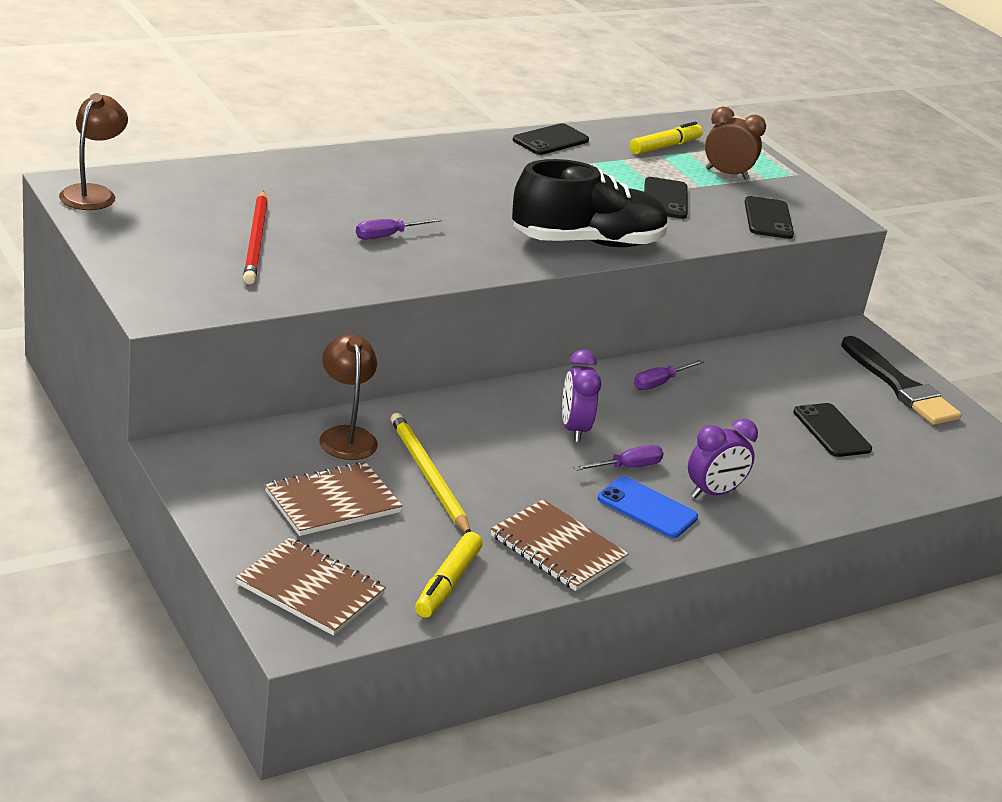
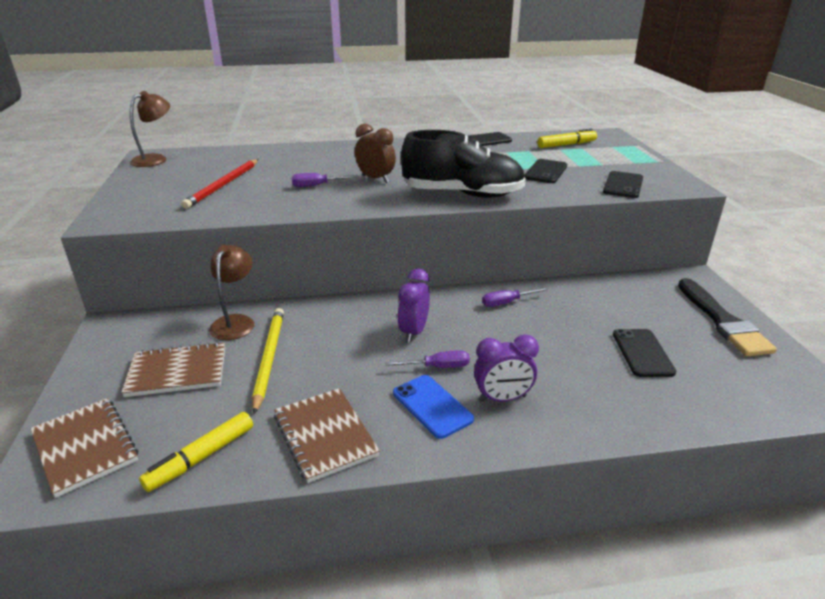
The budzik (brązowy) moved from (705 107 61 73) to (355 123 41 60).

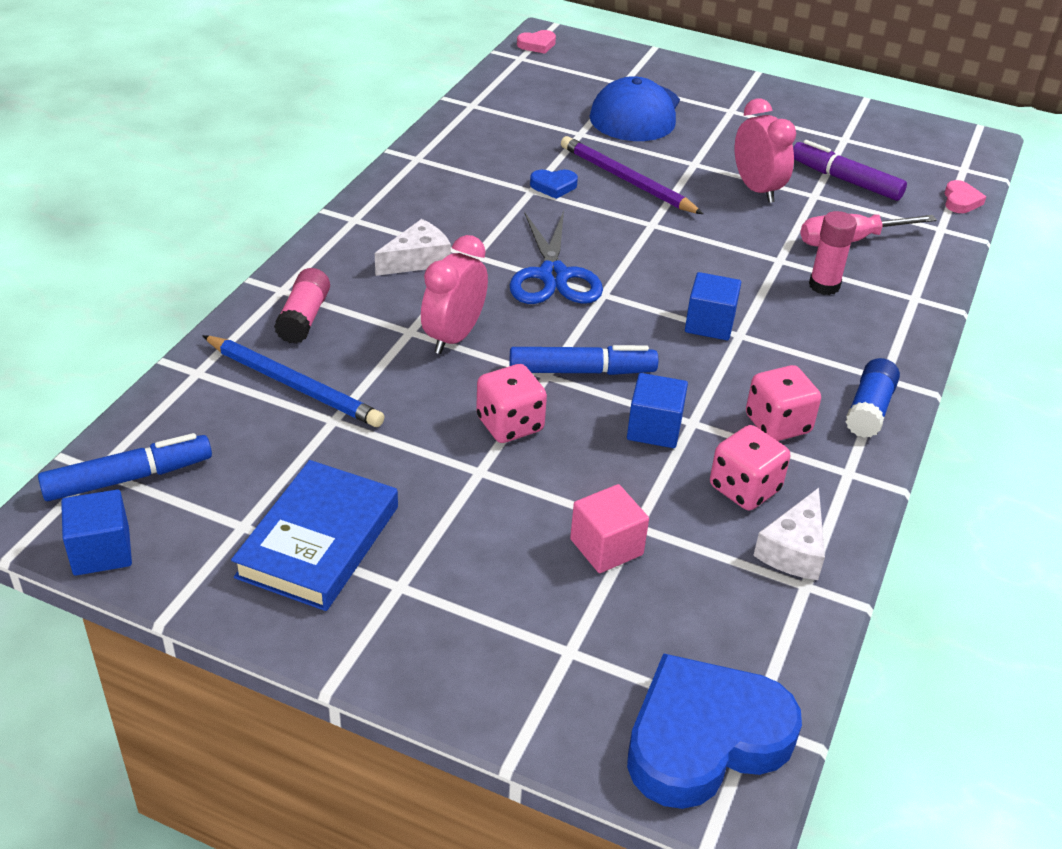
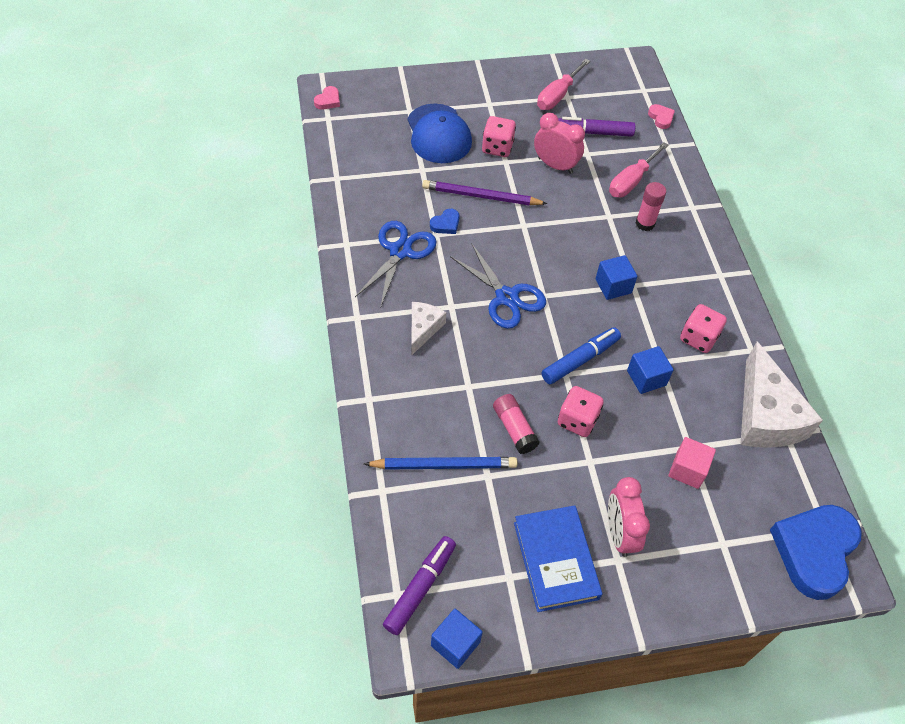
The flamaster (niebieski) at (38 433 174 68) became the flamaster (fioletowy) at (383 536 73 99). The klej w sztyfcie (różowy) moved from (274 268 56 76) to (493 394 47 60). The budzik (różowy) moved from (421 235 67 119) to (608 477 42 80). The kostka do gry (różowy) moved from (710 425 80 85) to (482 116 34 41). The ser (biały) at (753 488 72 92) changed to 1.86 times the size. The klej w sztyfcie (niebieski) at (845 358 55 80) disappeared. The nożyczki (niebieski) at (355 221 82 87) appeared. The śrubokręt (różowy) at (537 59 53 51) appeared.

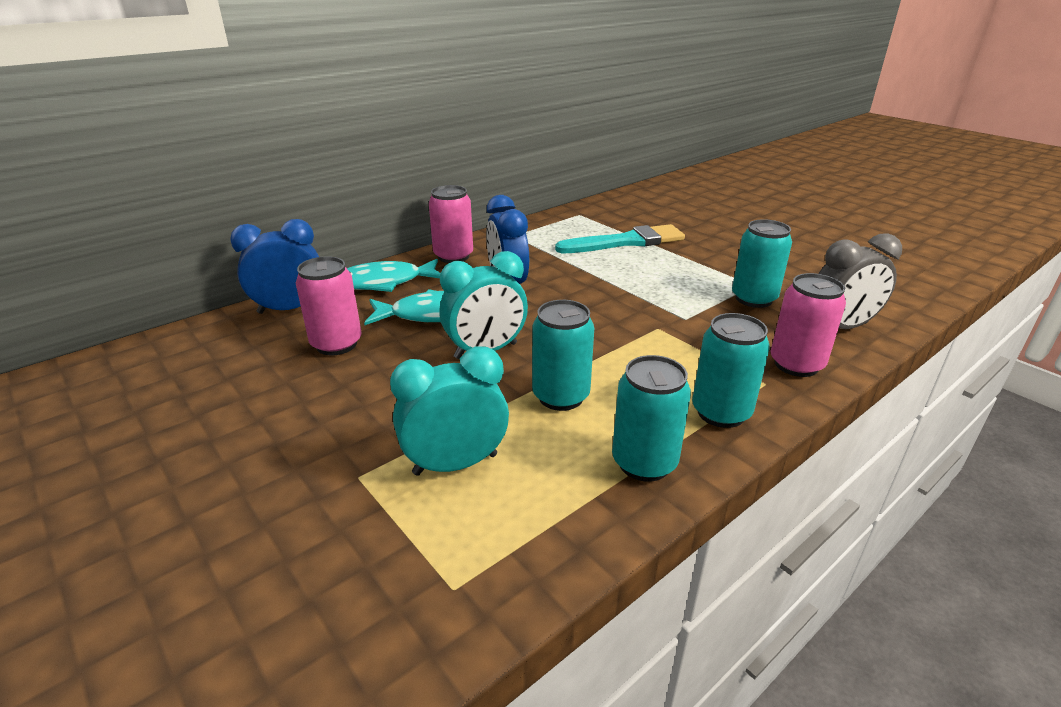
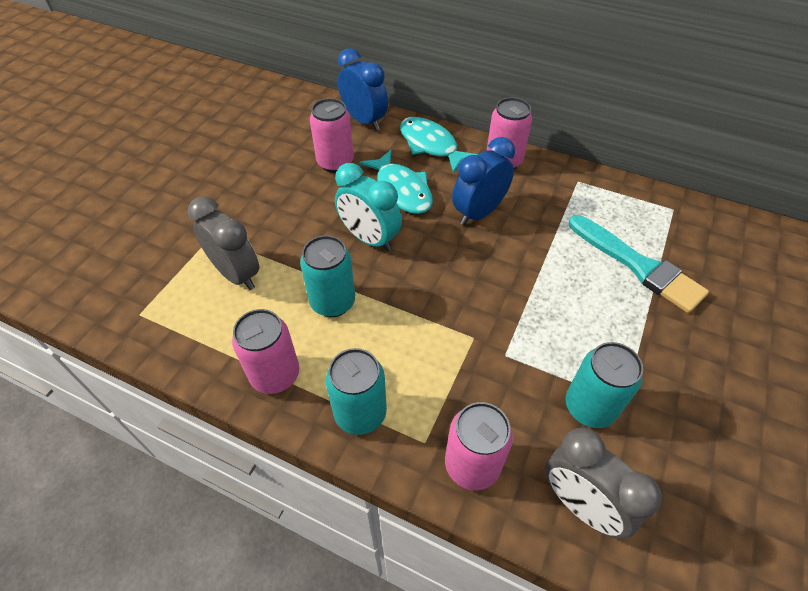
The budzik (turkusowy) at (390 346 119 130) became the budzik (szary) at (188 196 71 94). The puszka (turkusowy) at (612 355 79 127) became the puszka (różowy) at (232 309 67 85).

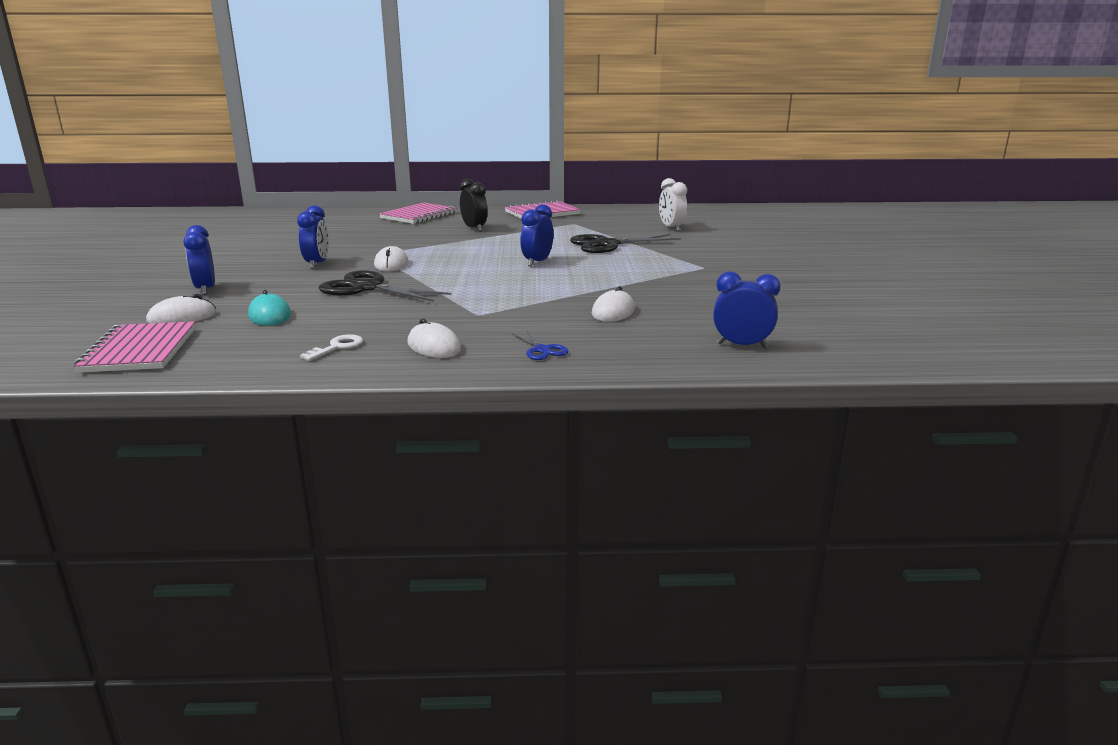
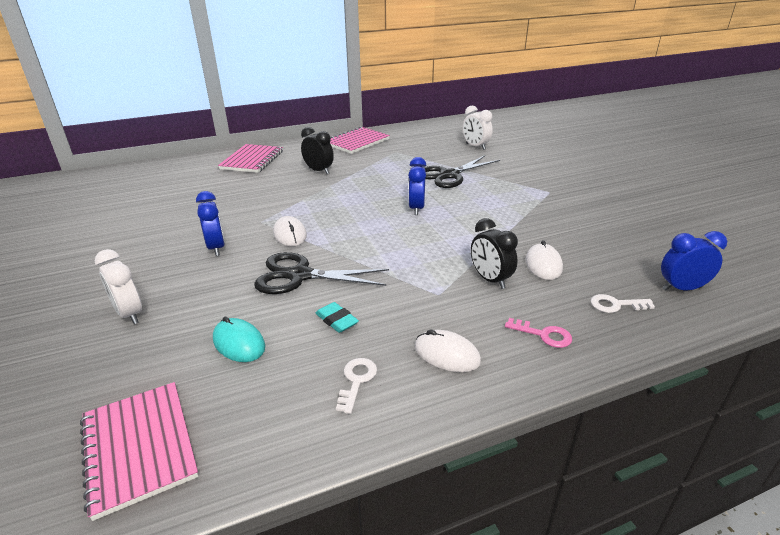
The myszka (biały) at (146 294 70 29) disappeared. The budzik (niebieski) at (184 225 31 70) became the budzik (biały) at (95 249 47 75). The nożyczki (niebieski) at (512 330 57 30) was replaced by the klucz (różowy) at (505 318 67 30). The gumka do mazania (turkusowy) at (316 302 43 31) appeared. The budzik (czarny) at (471 218 47 71) appeared. The klucz (biały) at (591 294 64 19) appeared.

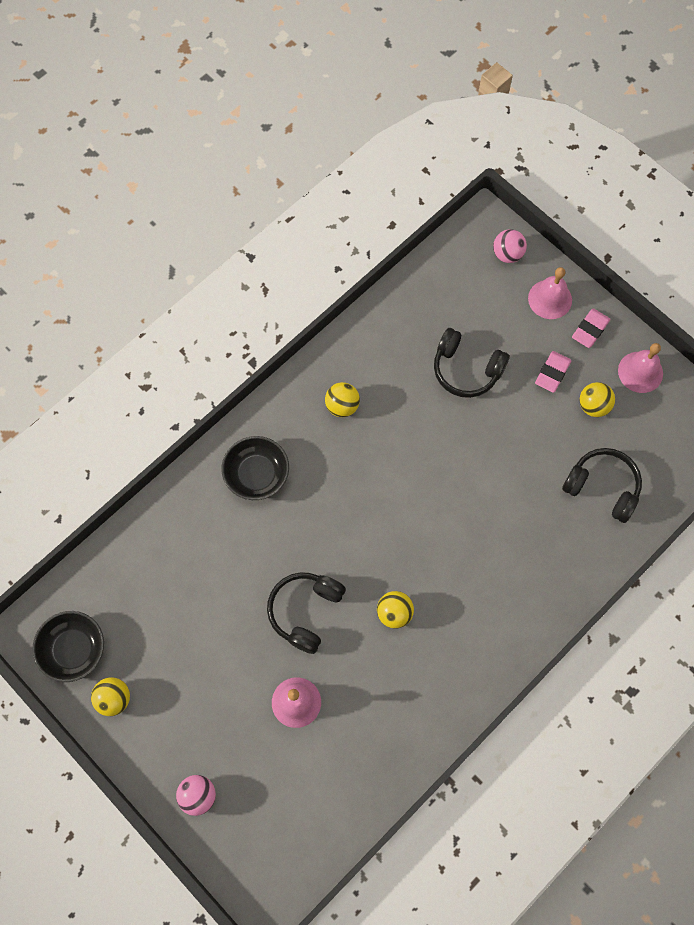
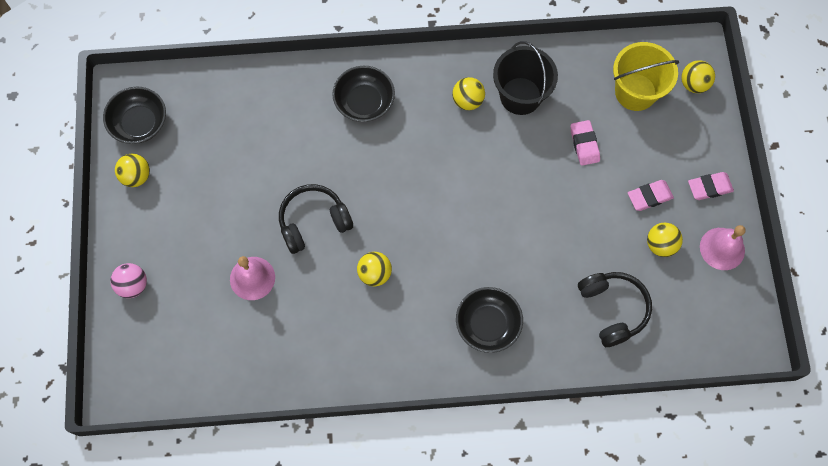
The słuchawki (czarny) at (434 328 76 70) was replaced by the gumka do mazania (różowy) at (571 120 29 46). The piłka (różowy) at (493 229 34 34) became the piłka (żółty) at (681 60 34 33). The dzwonek (różowy) at (528 267 44 52) disappeared. The miska (czarny) at (456 287 67 66) appeared. The wiadro (czarny) at (493 41 65 74) appeared. The wiadro (żółty) at (613 42 66 69) appeared.

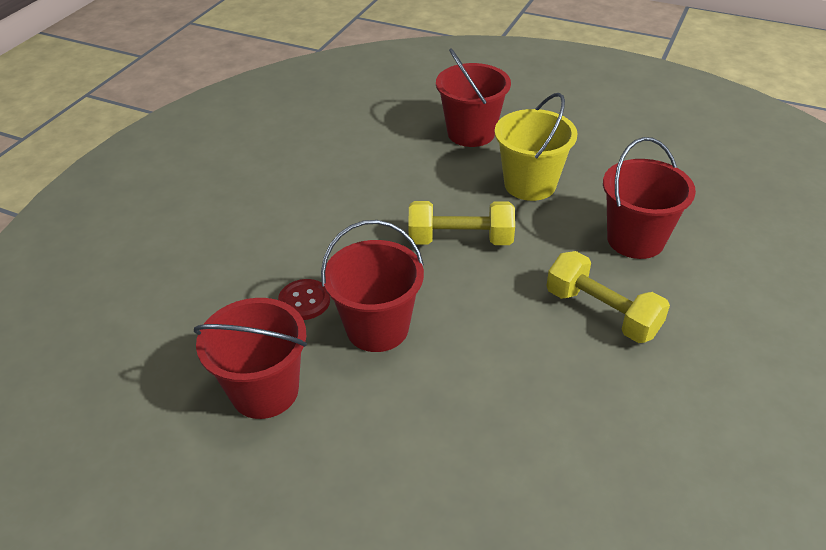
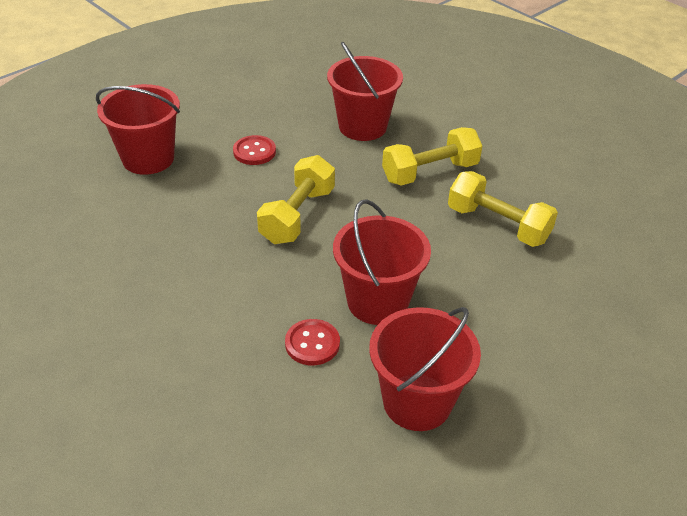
The wiadro (żółty) at (495 93 83 108) was replaced by the guzik (czerwony) at (233 135 43 30). The hantel (żółty) at (448 171 110 76) appeared.

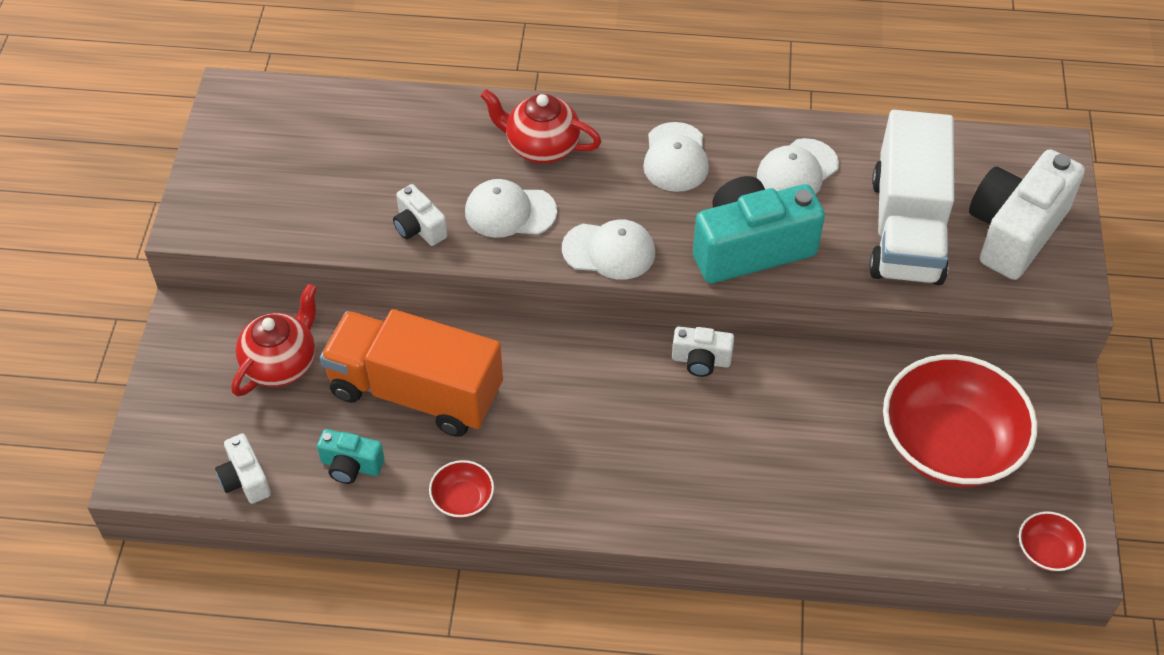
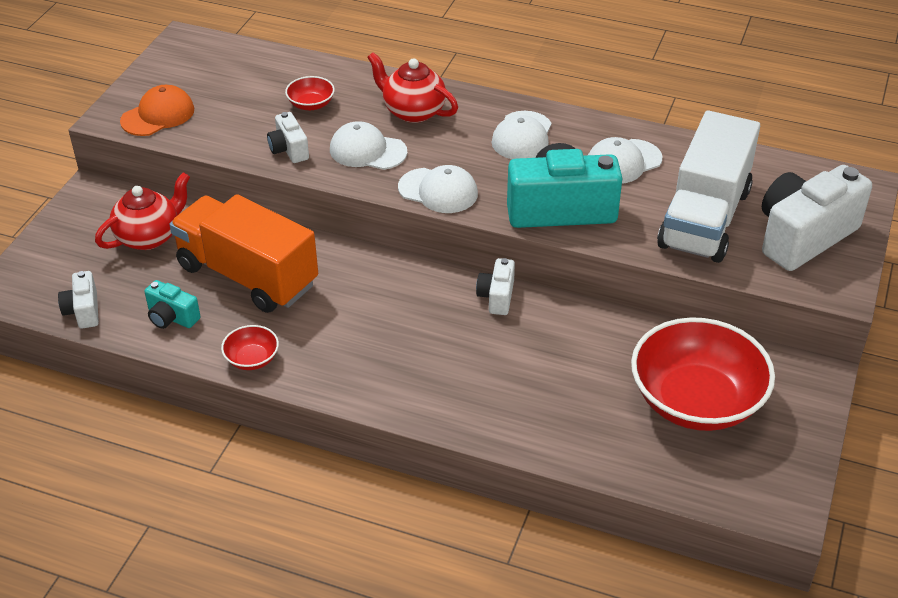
The aparat fotograficzny (biały) at (672 326 62 51) turned 75 degrees clockwise. The miska (czerwony) moved from (1019 511 67 61) to (285 76 50 34). The czapka (pomarańczowy) at (120 85 74 51) appeared.

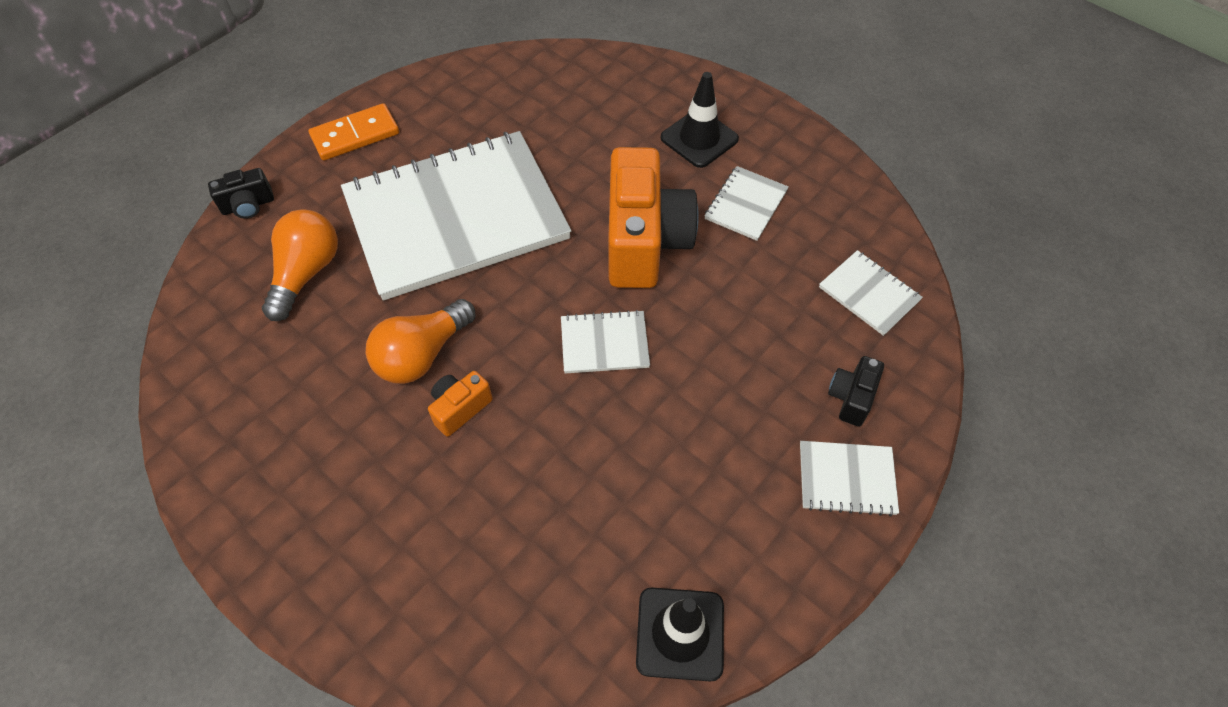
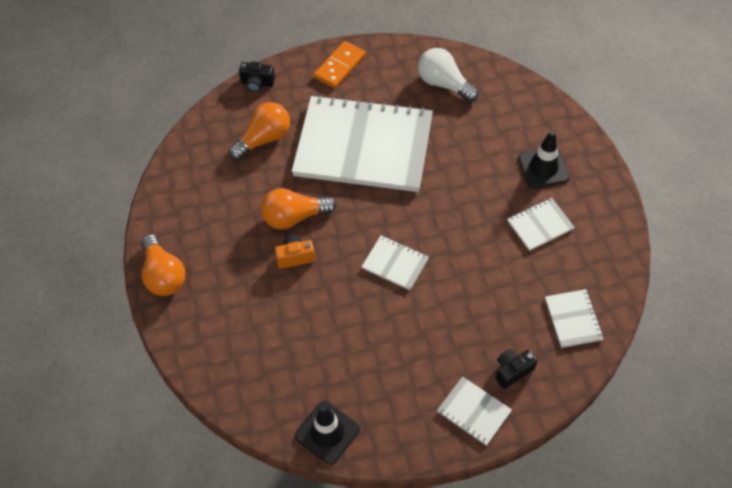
The kostka domina (pomarańczowy) at (309 103 90 57) turned 60 degrees counterclockwise. The aparat fotograficzny (pomarańczowy) at (608 147 91 141) disappeared. The żarówka (pomarańczowy) at (141 234 44 62) appeared. The żarówka (biały) at (418 48 61 54) appeared.

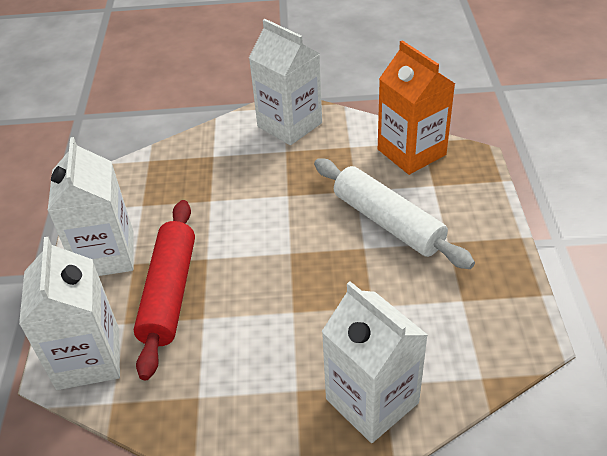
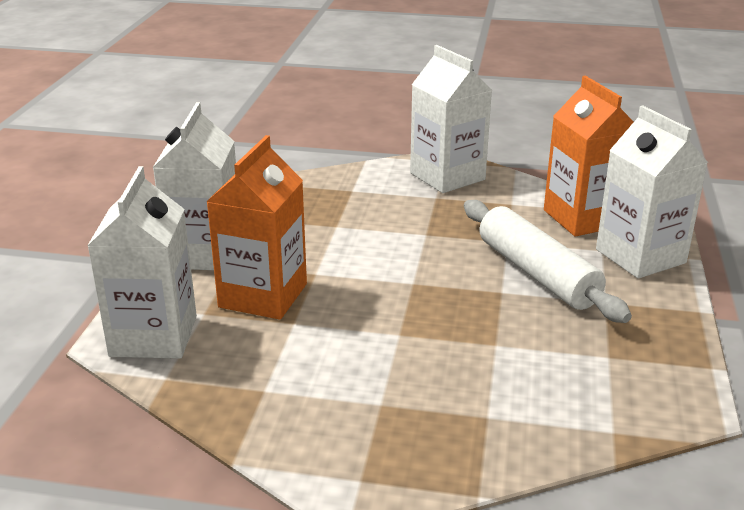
The wałek do ciasta (czerwony) at (133 200 62 180) was replaced by the karton mleka (pomarańczowy) at (206 135 101 185). The karton mleka (biały) moved from (321 281 107 162) to (596 106 112 173).

